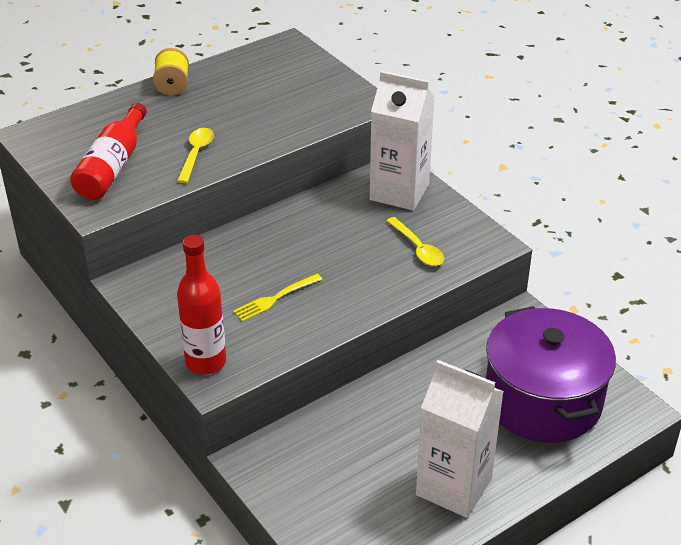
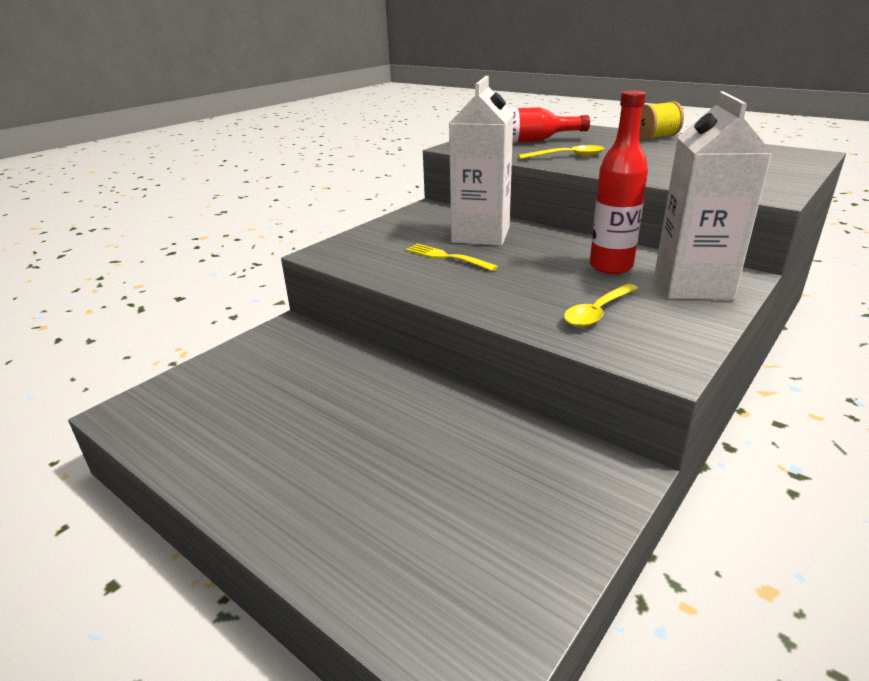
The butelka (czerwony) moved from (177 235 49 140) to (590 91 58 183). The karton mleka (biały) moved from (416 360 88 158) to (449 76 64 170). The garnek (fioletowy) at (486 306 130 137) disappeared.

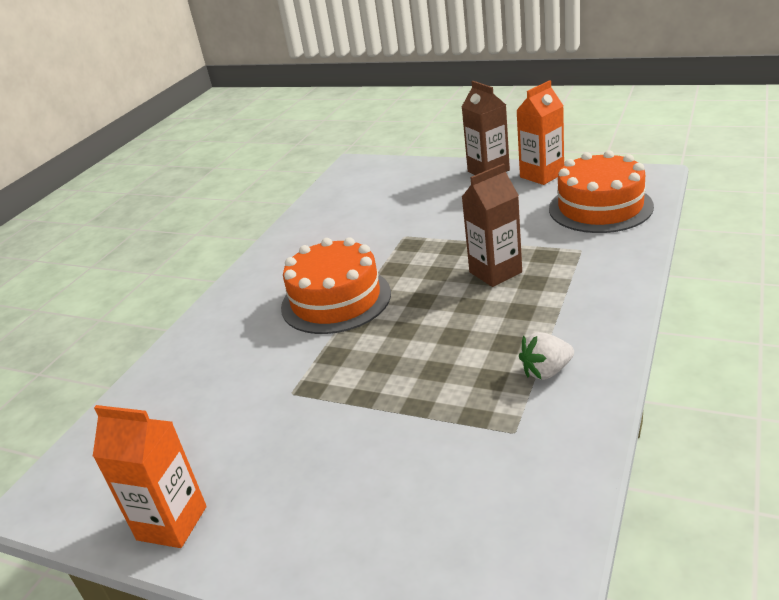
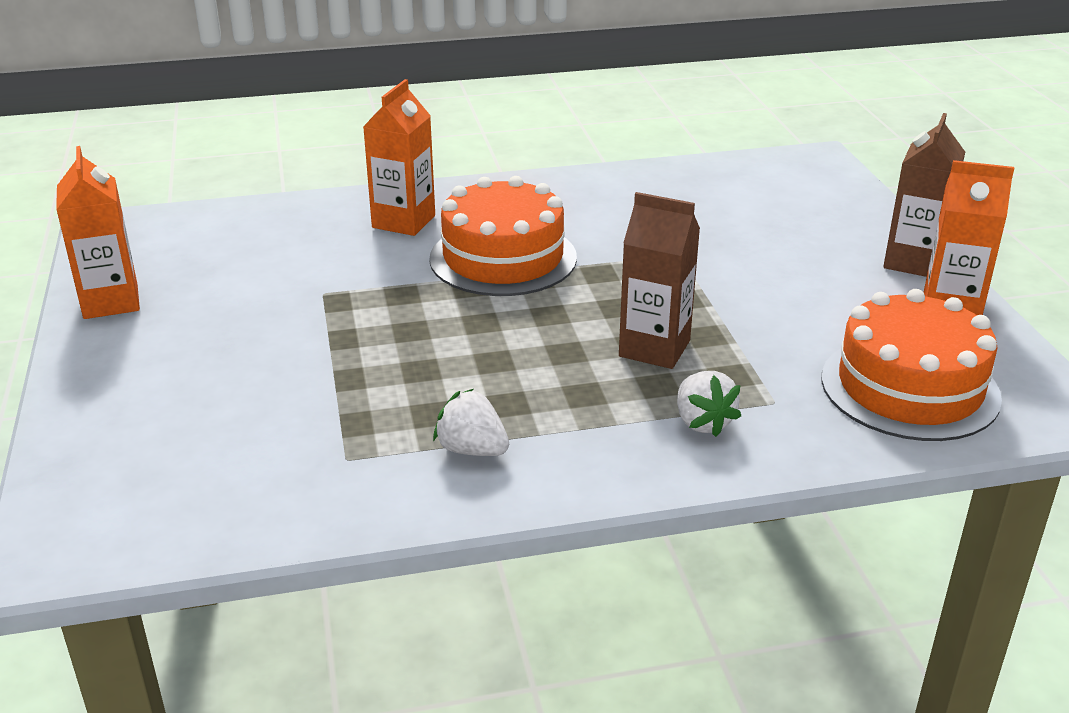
The karton mleka (pomarańczowy) at (363 79 72 157) appeared. The truskawka (biały) at (677 371 64 66) appeared.

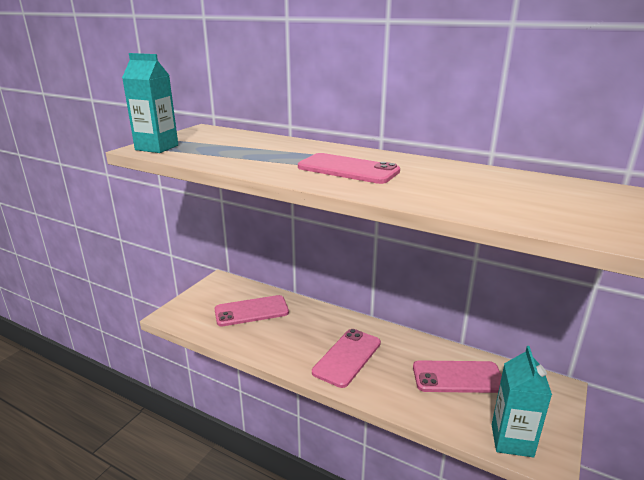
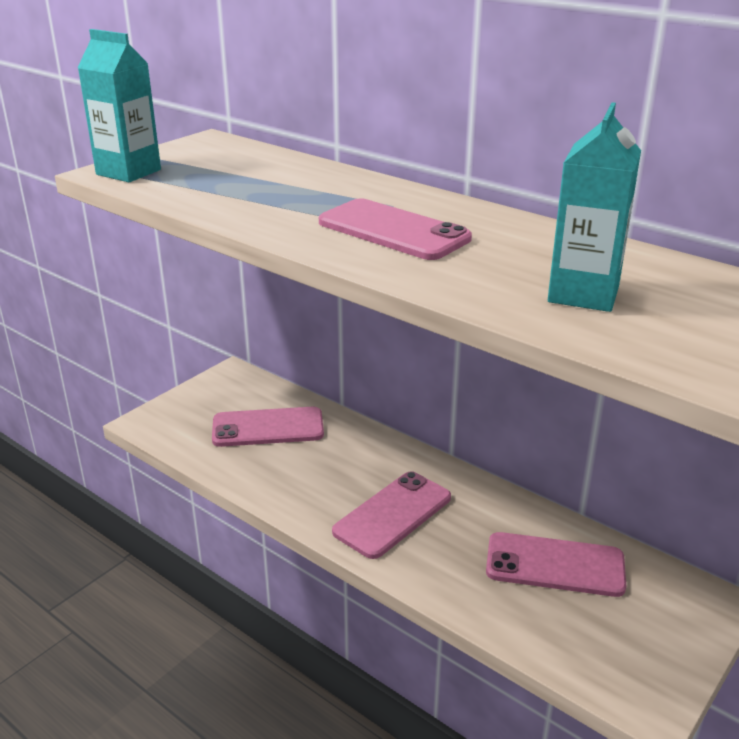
The karton mleka (turkusowy) moved from (492 346 60 112) to (548 102 93 210).

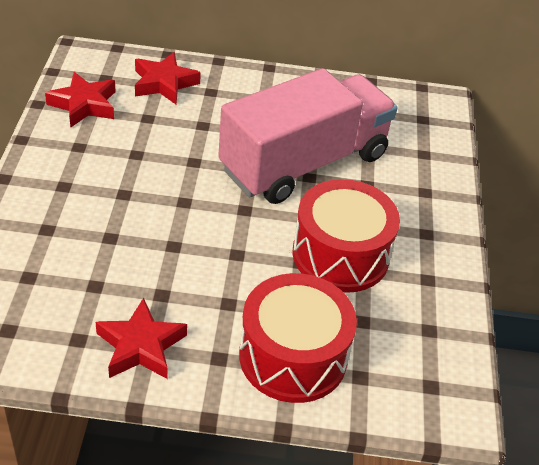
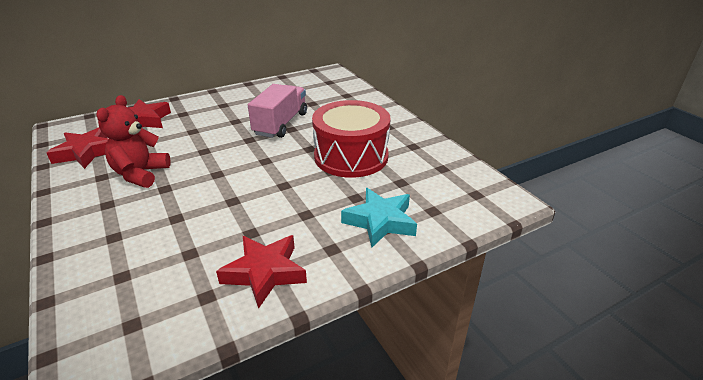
The ciężarówka (różowy) at (218 68 179 136) changed to 0.56 times the size. The bęben (czerwony) at (239 273 118 130) was replaced by the gwiazda (turkusowy) at (341 188 76 60). The miś (czerwony) at (96 95 75 93) appeared.

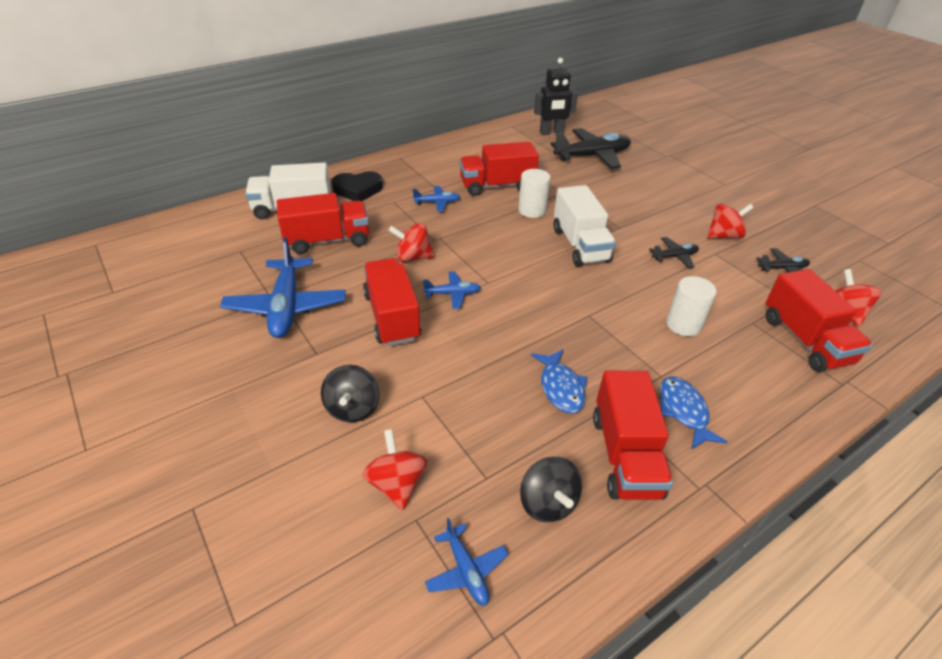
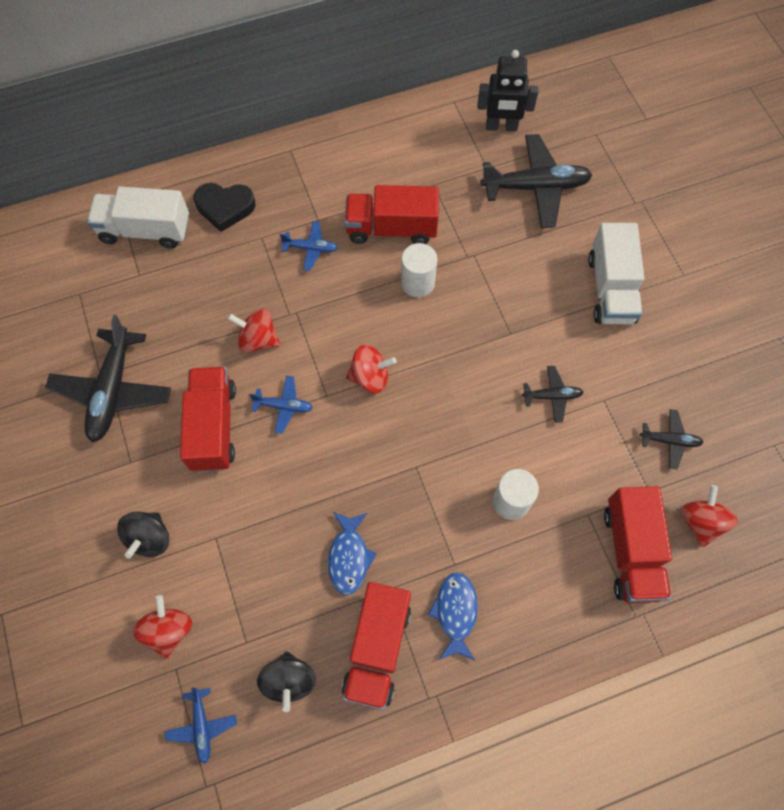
The samolot (niebieski) at (220 237 126 101) became the samolot (czarny) at (45 315 126 127). The ciężarówka (czerwony) at (277 193 92 61) disappeared. The ciężarówka (biały) moved from (554 185 62 81) to (588 223 56 101). The bączek (czerwony) moved from (707 204 46 35) to (346 345 51 48).

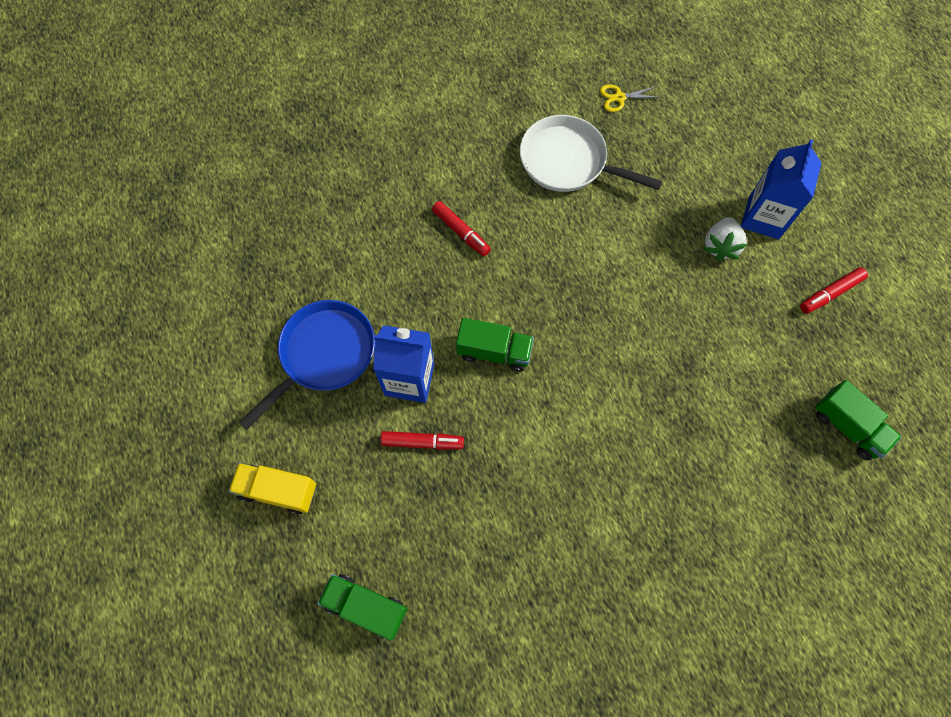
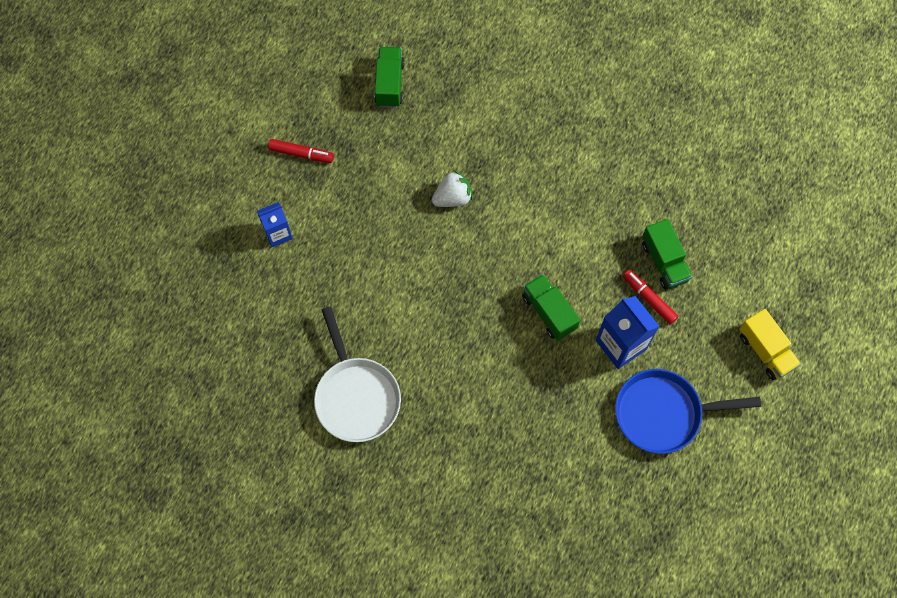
The ciężarówka (zielony) moved from (318 574 89 66) to (642 219 51 70). The flamaster (czerwony) at (432 201 59 55) disappeared. The nożyczki (żółty) at (600 84 61 28) disappeared. The truskawka (biały) moved from (703 217 44 44) to (432 170 41 37). The karton mleka (niebieski) at (741 139 81 100) changed to 0.63 times the size.

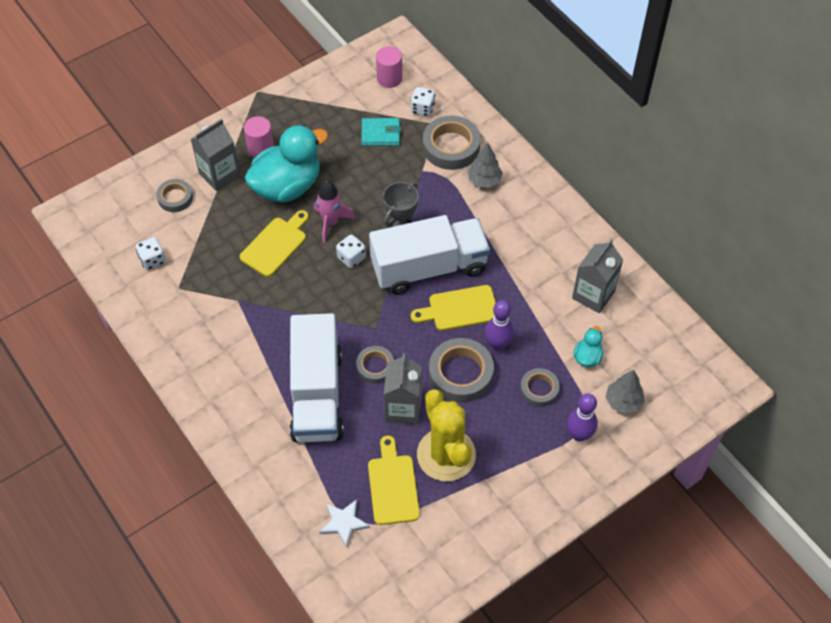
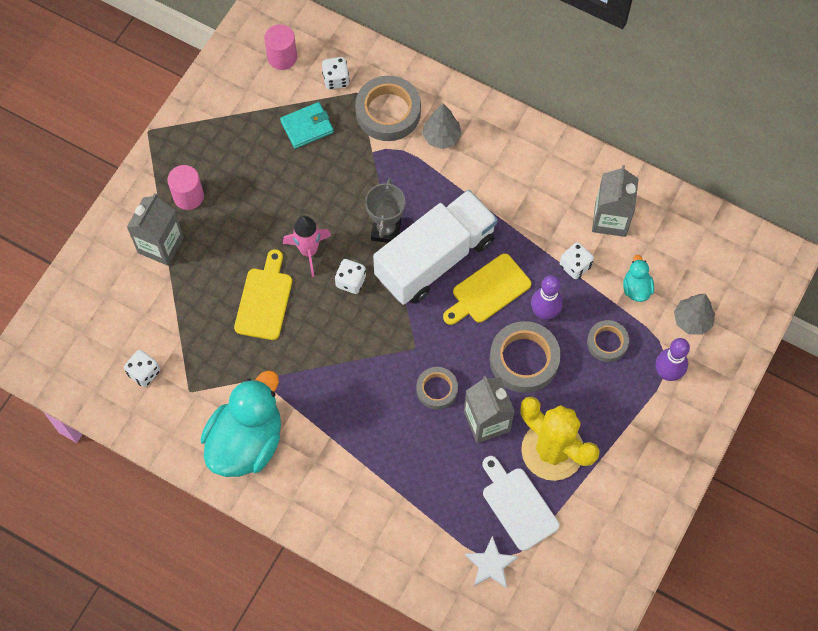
The taśma klejąca (szary) at (156 179 37 33) disappeared. The kaczka (turkusowy) moved from (245 125 84 77) to (201 370 80 107). The ciężarówka (biały) at (290 313 54 130) disappeared. The deska do krojenia (żółty) at (368 435 52 90) became the deska do krojenia (biały) at (483 456 76 95). The kostka do gry (biały) at (560 242 34 37) appeared.

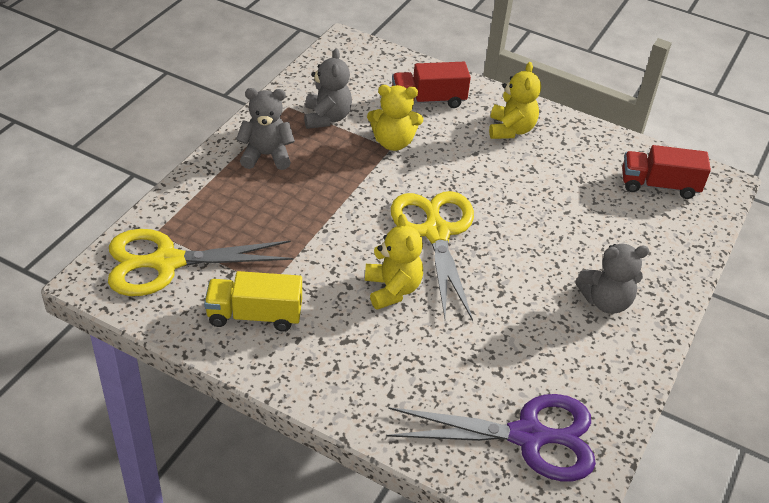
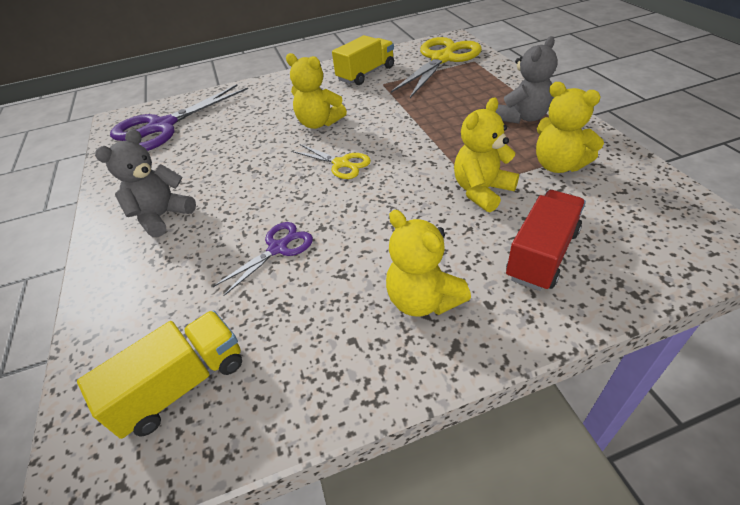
The miś (szary) at (304 48 48 81) became the miś (żółty) at (536 82 68 91). The nożyczki (żółty) at (391 191 83 130) changed to 0.51 times the size. The ciężarówka (czerwony) at (622 145 89 54) became the ciężarówka (żółty) at (77 310 165 129). The nożyczki (fioletowy) at (213 222 100 74) appeared.

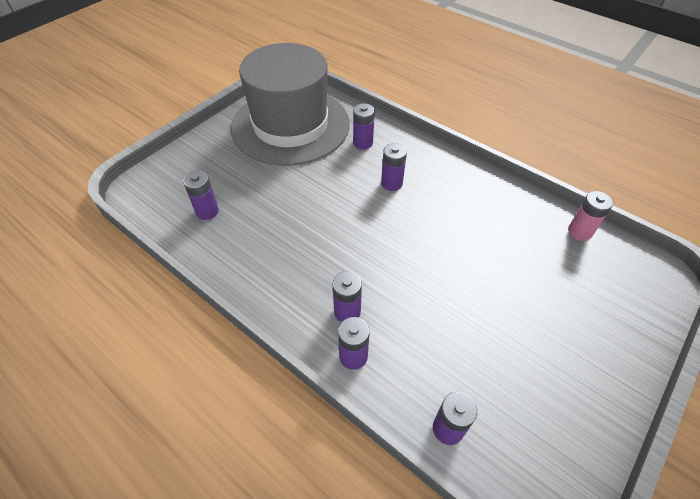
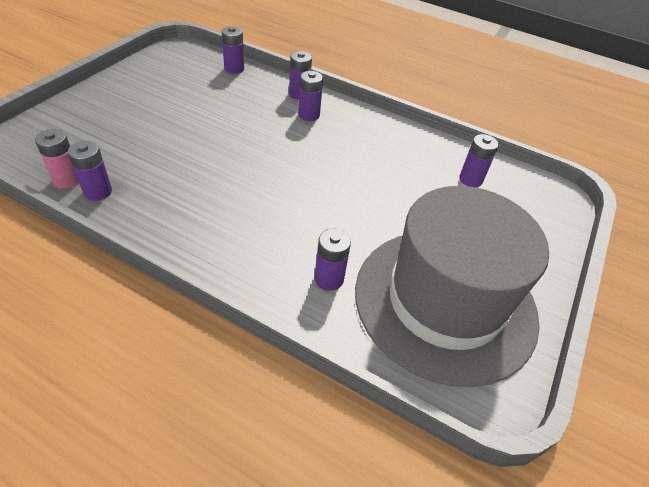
The bateria (fioletowy) moved from (381 143 26 48) to (68 141 44 60).

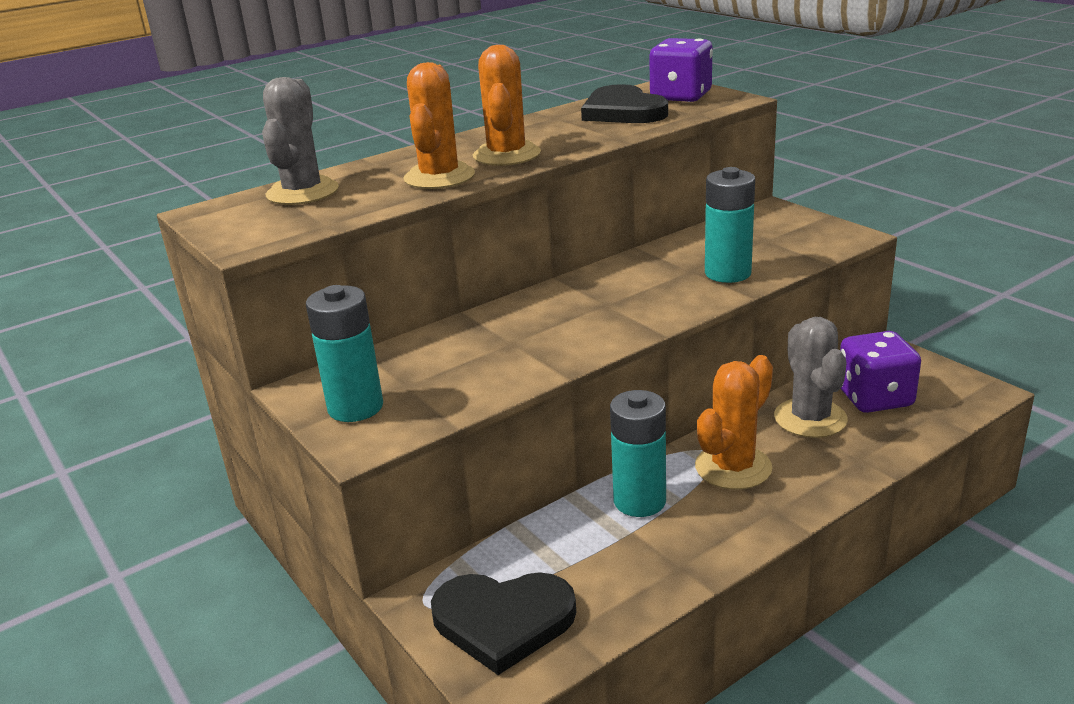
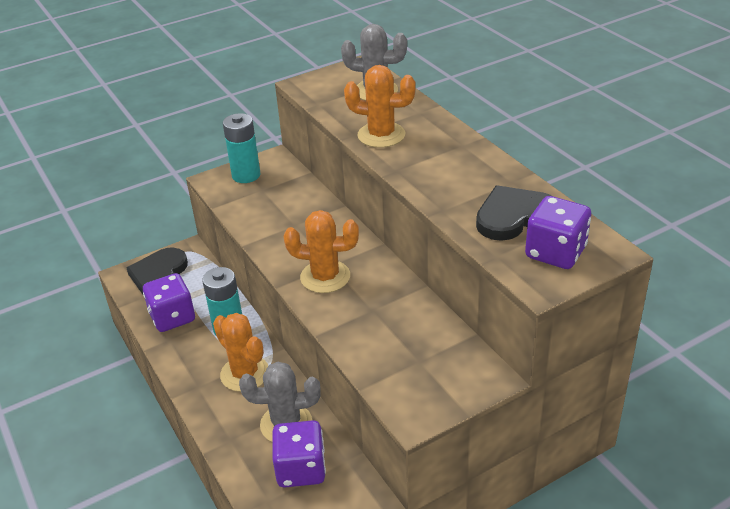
The kaktus (pomarańczowy) moved from (473 45 68 121) to (284 210 75 83). The bateria (turkusowy) at (705 167 50 116) disappeared. The kostka do gry (fioletowy) at (143 273 52 59) appeared.

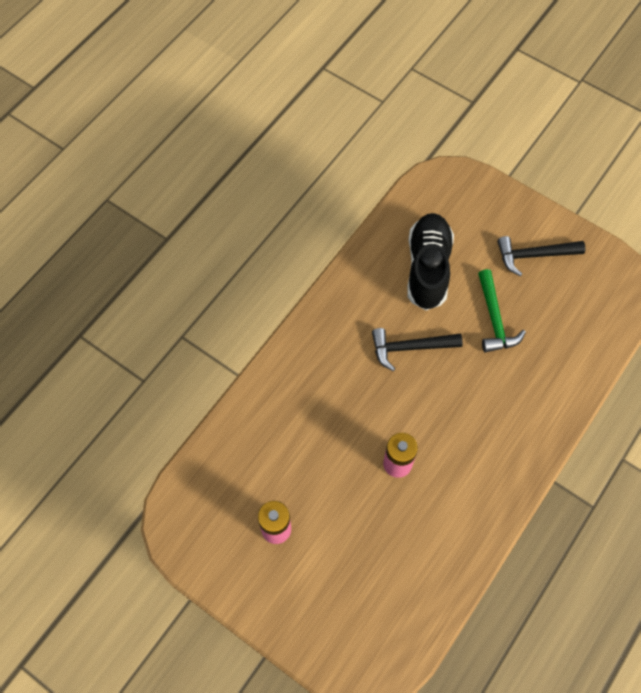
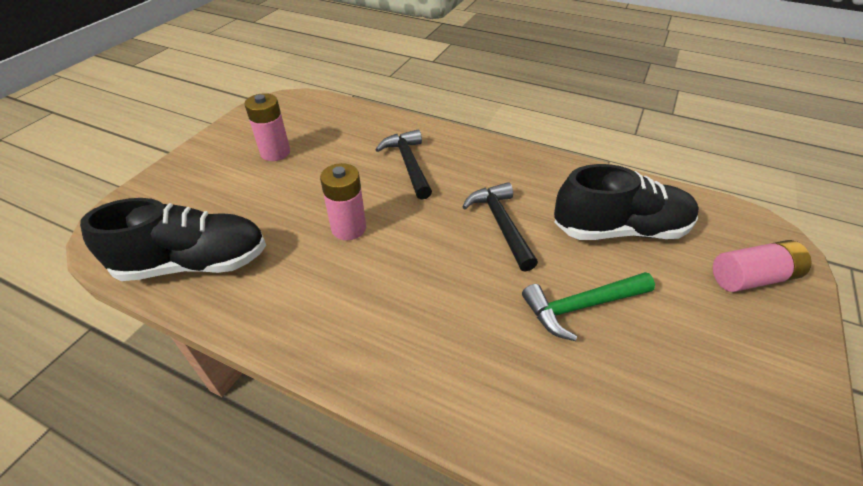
The młotek (czarny) moved from (497 236 88 40) to (375 130 57 70). The but (czarny) at (80 198 186 83) appeared. The bateria (różowy) at (713 240 99 52) appeared.

